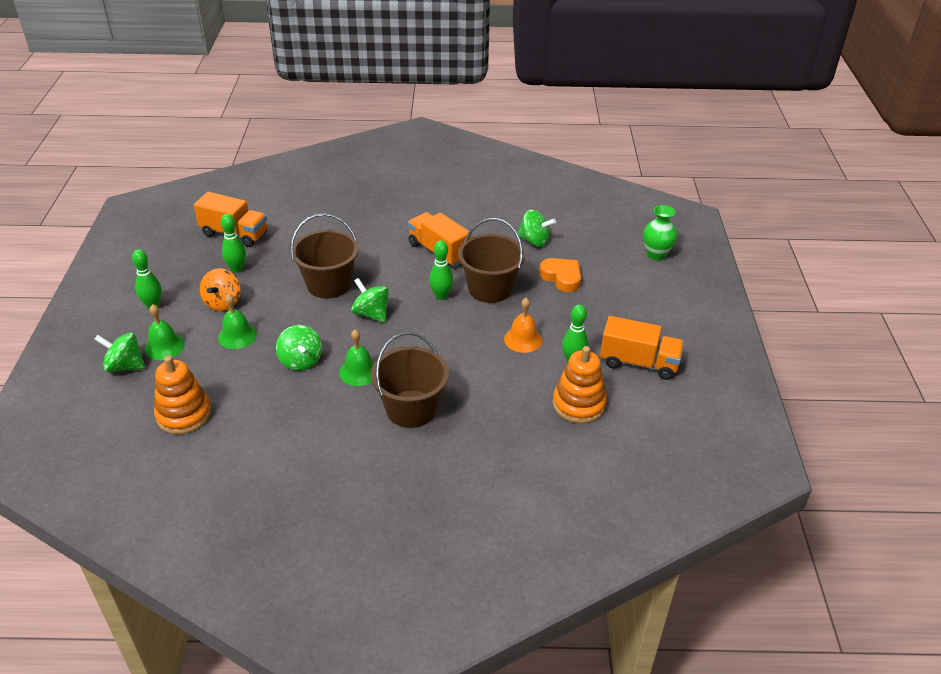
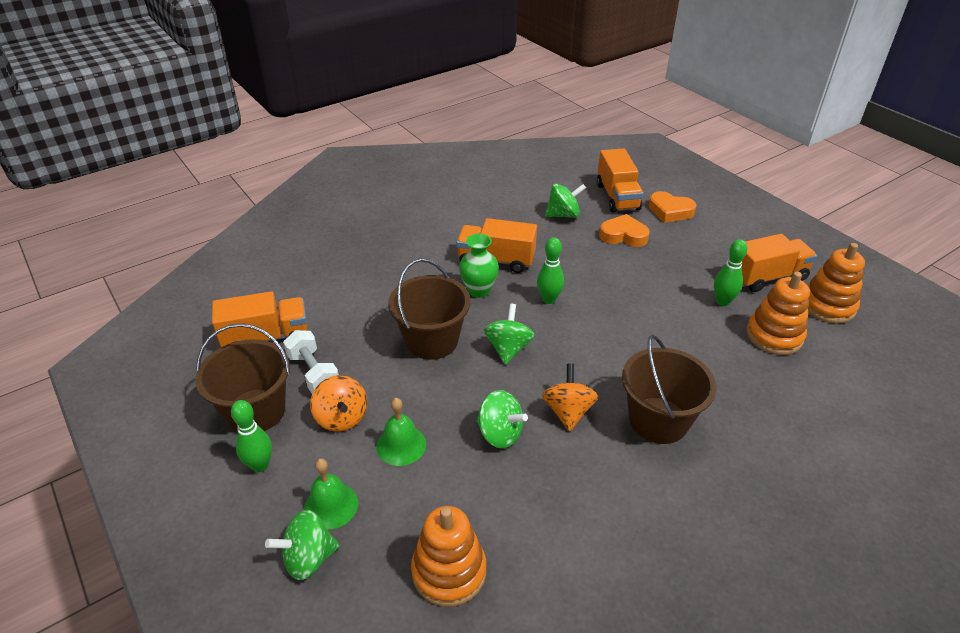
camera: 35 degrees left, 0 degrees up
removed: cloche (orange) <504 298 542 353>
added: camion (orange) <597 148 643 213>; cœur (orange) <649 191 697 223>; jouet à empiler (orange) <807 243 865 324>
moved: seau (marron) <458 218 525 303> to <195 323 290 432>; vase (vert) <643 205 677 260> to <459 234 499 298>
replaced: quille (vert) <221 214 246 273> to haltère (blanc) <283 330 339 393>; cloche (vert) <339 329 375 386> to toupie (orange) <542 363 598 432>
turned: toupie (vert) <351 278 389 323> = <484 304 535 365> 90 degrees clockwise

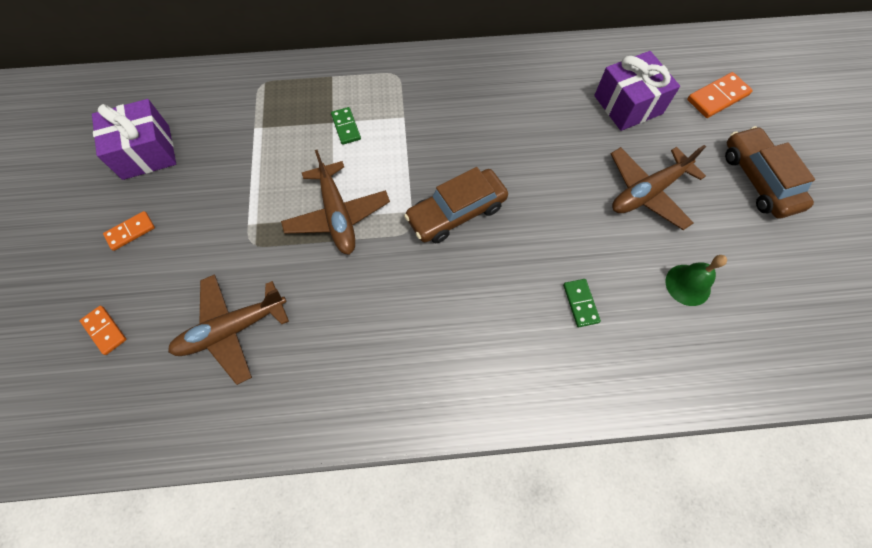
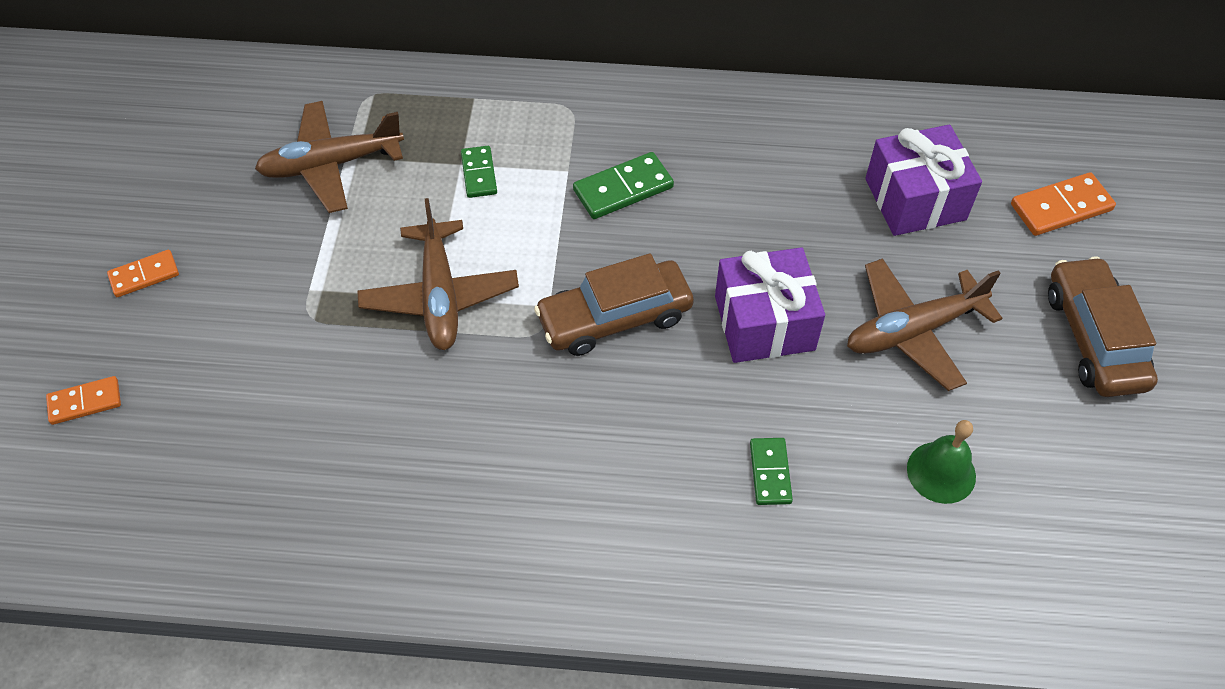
camera: 10 degrees right, 10 degrees down
added: domino (vert) <573 152 674 219>
moved: avion (marron) <168 274 289 385> to <255 101 404 213>; cadeau (violet) <92 99 176 180> to <715 247 825 363>
turned: domino (orange) <80 306 127 355> = <46 376 121 425> 75 degrees counterclockwise

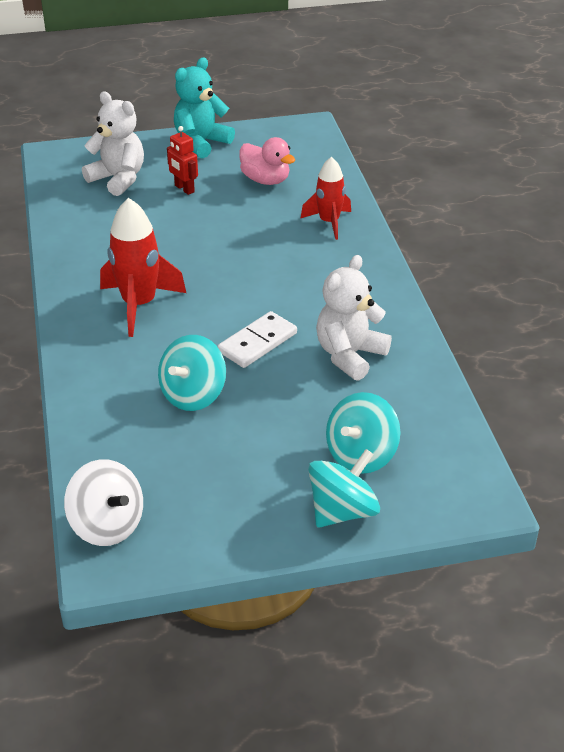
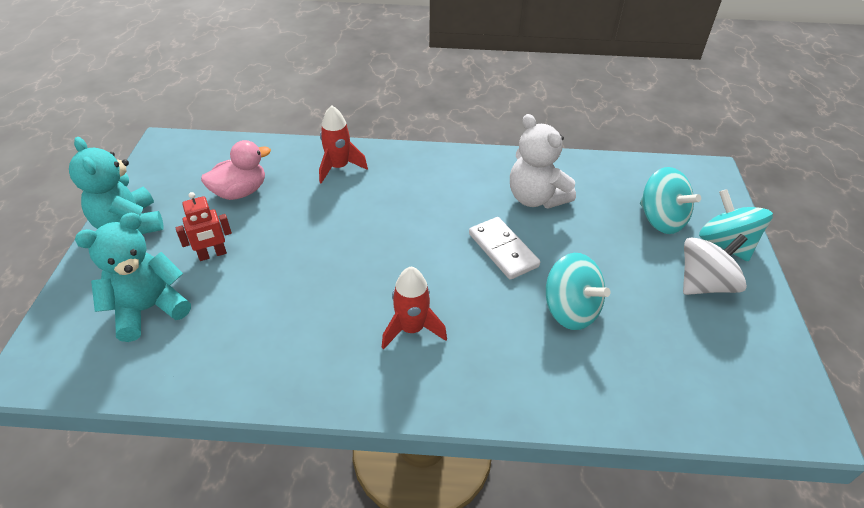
camera: 75 degrees left, 5 degrees up
moved: toupie (blanc) <64 459 143 546> to <683 234 748 295>
recoloured: ours en peluche (blanc) <82 91 144 196> to ours en peluche (turquoise) <75 213 191 342>
resized: fusée (rouge) <100 198 186 337> = <382 267 447 350> x0.66

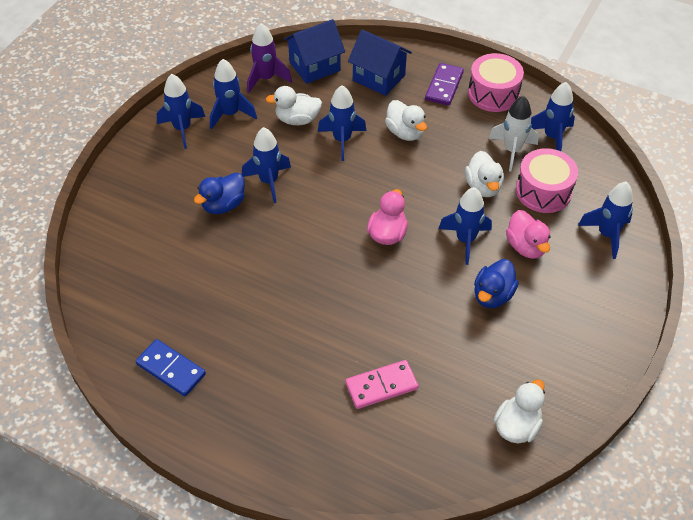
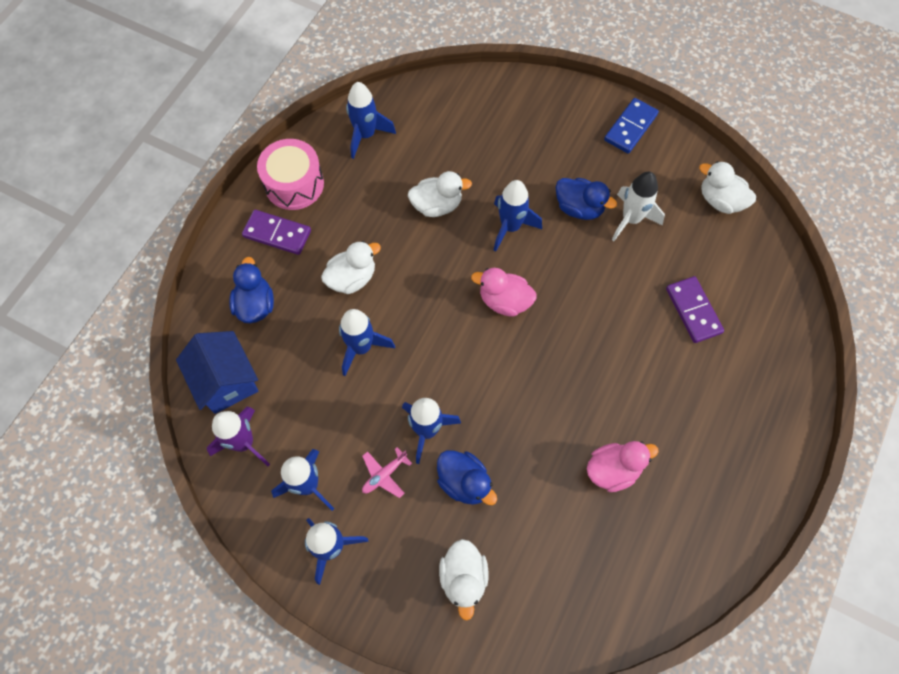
camera: 90 degrees left, 15 degrees up
removed: tambour (rose) <516 148 578 213>; fusée (bleu) <578 182 633 259>
added: avion (rose) <362 447 412 498>
moved: canard (blanc) <266 86 322 125> to <439 539 488 620>; canard (rose) <506 210 551 259> to <587 441 659 492>; domino (bleu) <136 339 206 396> to <604 98 659 154>; fusée (blanc) <488 96 539 172> to <612 172 665 241>
replaced: maison (bleu) <348 30 412 96> to canard (bleu) <229 257 274 323>
recoloured: domino (rose) <346 360 418 409> to domino (violet) <666 276 724 343>

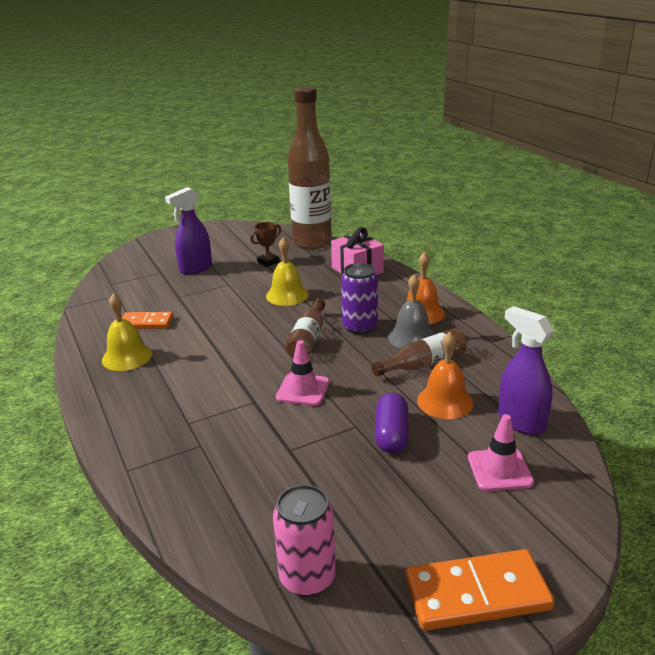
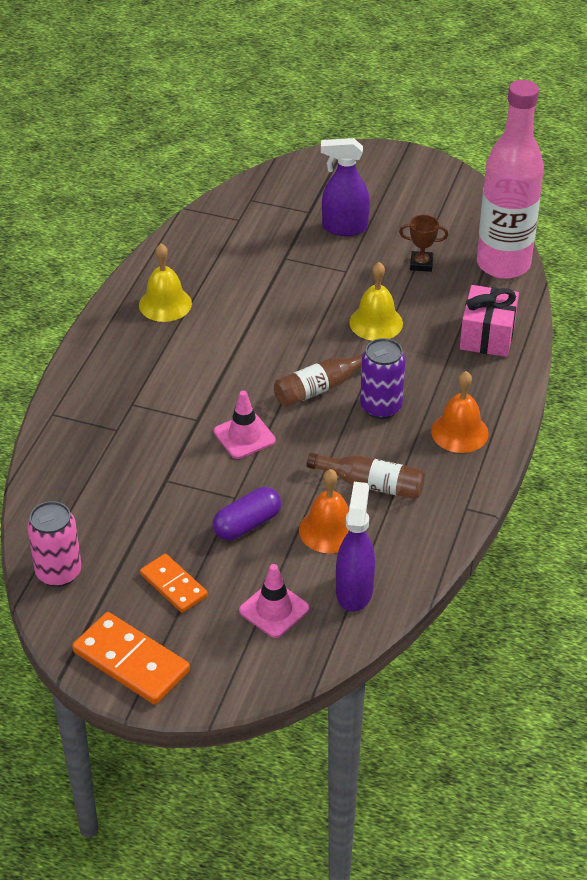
camera: 45 degrees right, 15 degrees up
removed: cloche (gris) <388 274 435 349>
moved: domino (orange) <122 312 173 329> to <140 554 208 613>
recoloured: bouteille (marron) <288 87 332 250> to bouteille (rose) <477 80 544 279>

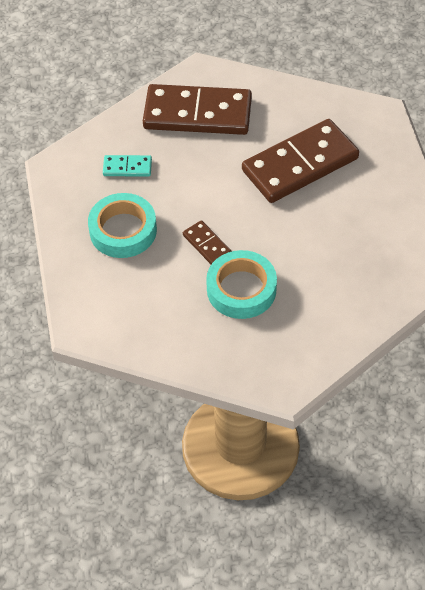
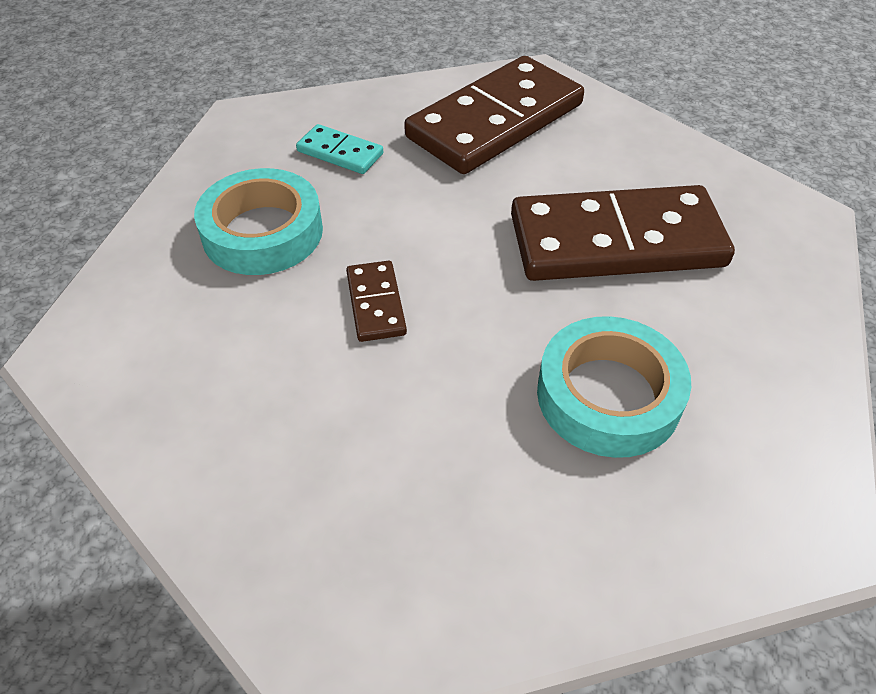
camera: 25 degrees right, 5 degrees down
moved: ruban adhésif (turquoise) <206 250 277 319> to <537 316 691 458>
turned: domino (marron) <143 84 252 135> = <404 56 584 174> 75 degrees counterclockwise

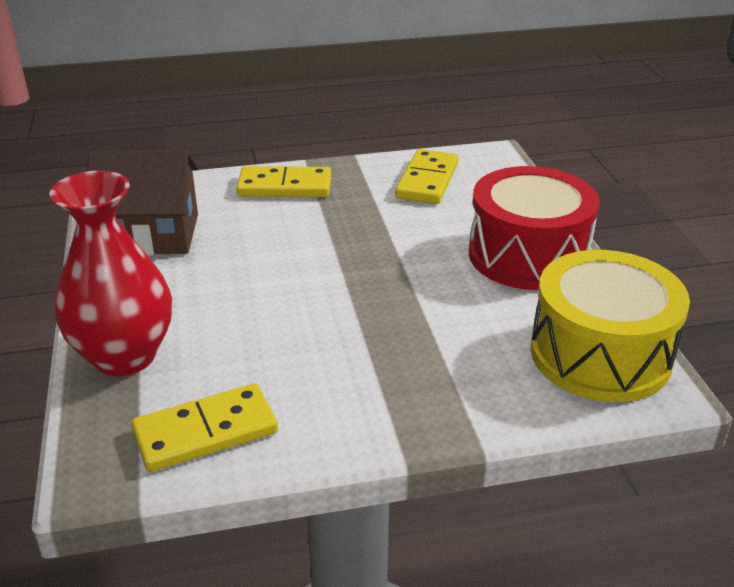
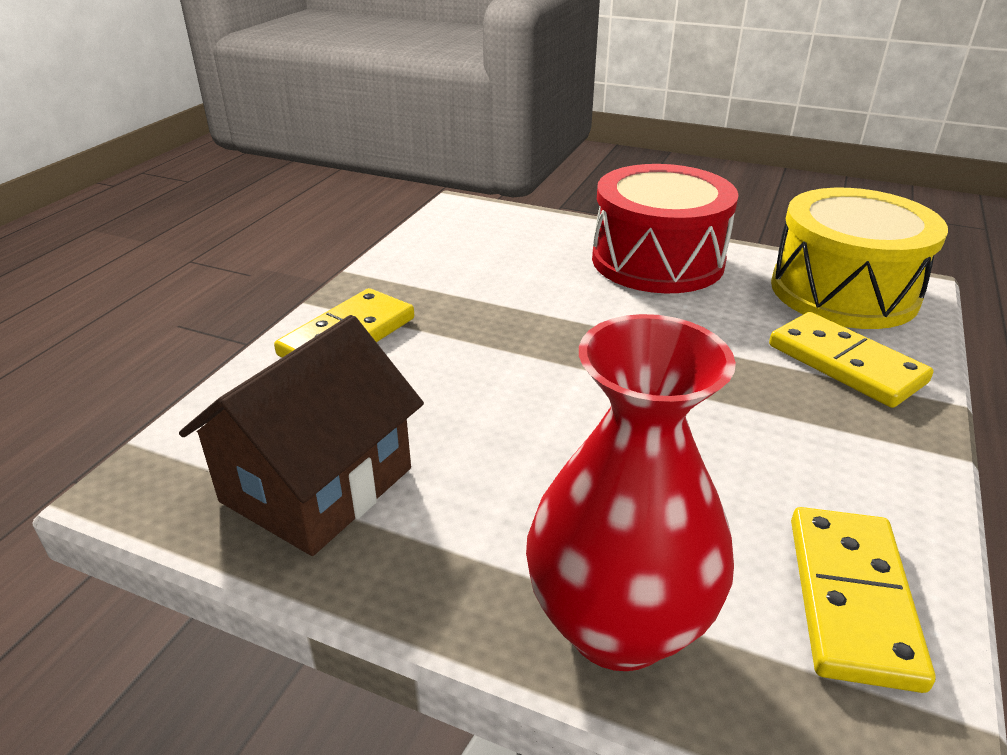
camera: 55 degrees left, 0 degrees up
moved: domino (jaune) <395 149 459 204> to <769 312 934 408>

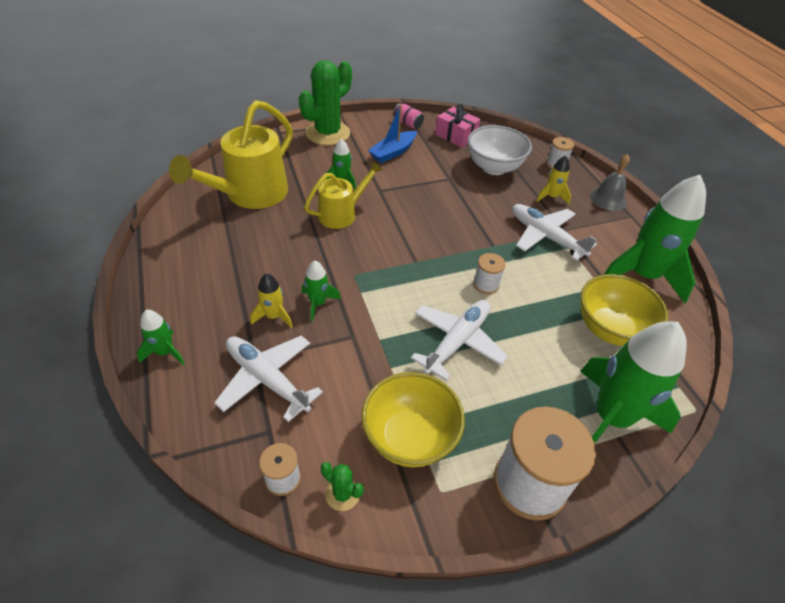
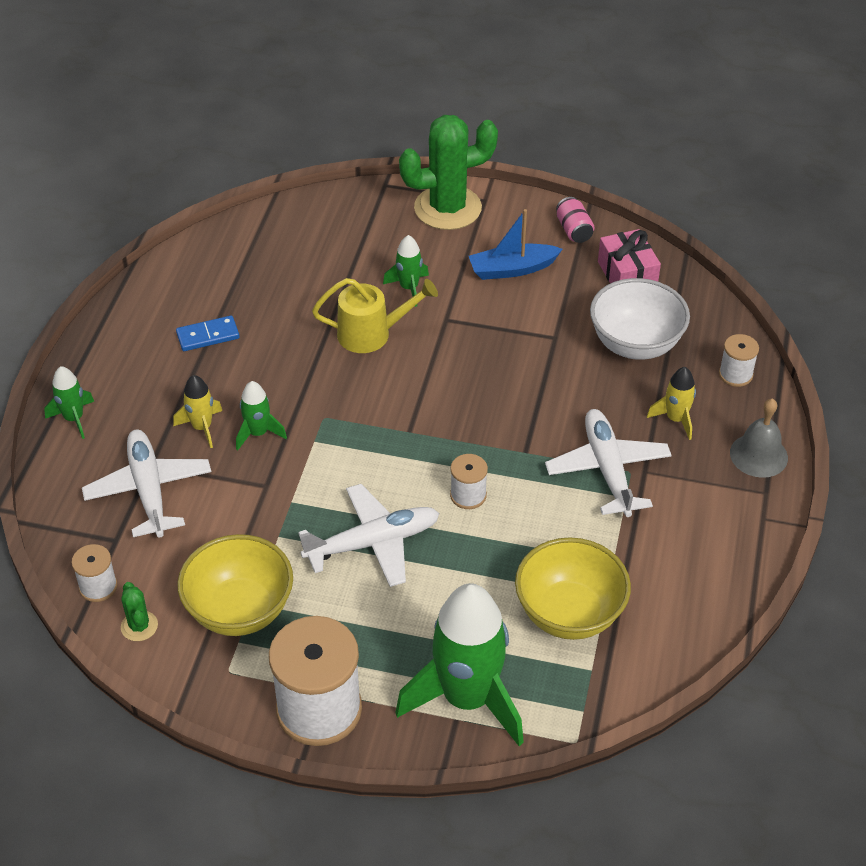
camera: 35 degrees right, 0 degrees up
removed: arrosoir (jaune) <169 100 293 209>; fusée (vert) <604 175 706 303>
added: domino (bleu) <176 316 240 351>

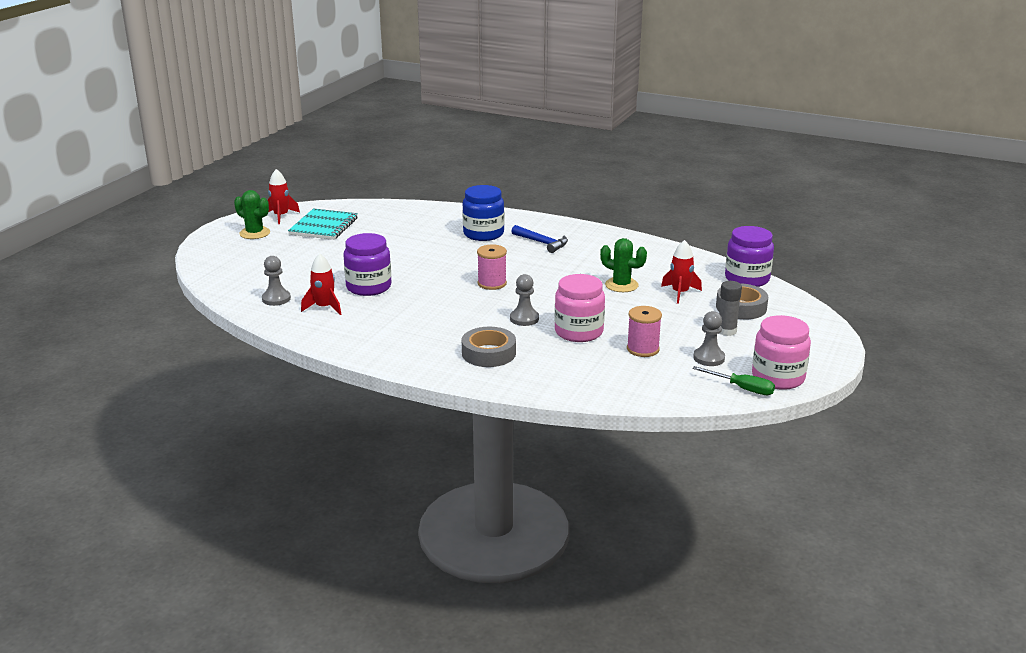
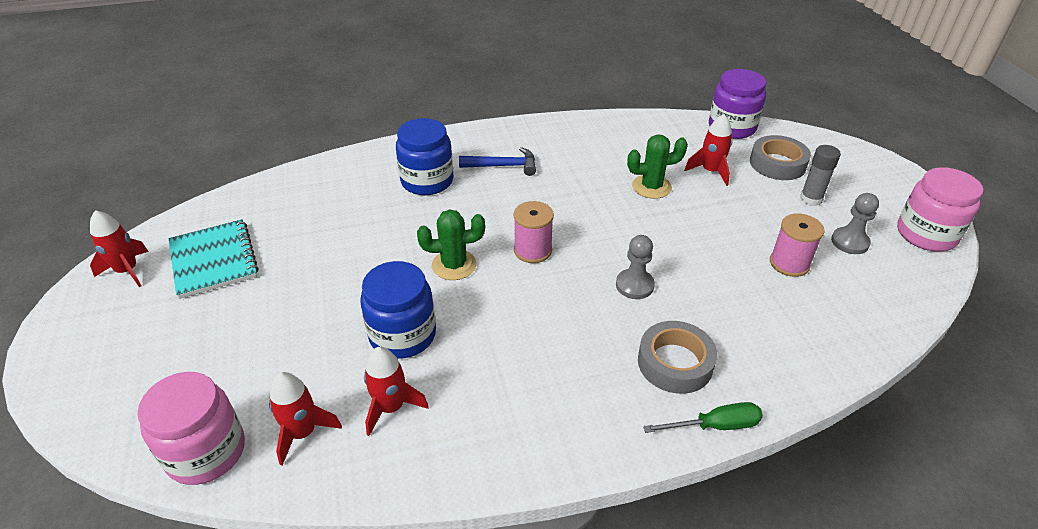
camera: 40 degrees left, 15 degrees up
moved: bocal (rose) <555 274 605 342> to <137 372 245 485>; cactus (vert) <234 190 270 239> to <417 209 485 280>; tournevis (vert) <692 366 775 395> to <643 402 763 433>
replaced: pion (gris) <262 256 291 306> to fusée (rouge) <269 372 342 466>
recoloured: bocal (violet) <343 233 391 296> to bocal (bleu) <360 261 436 359>

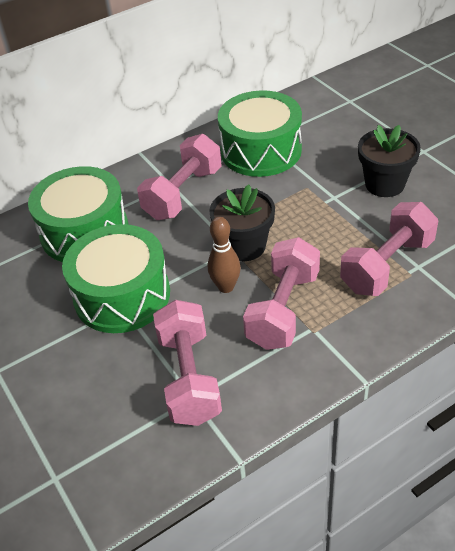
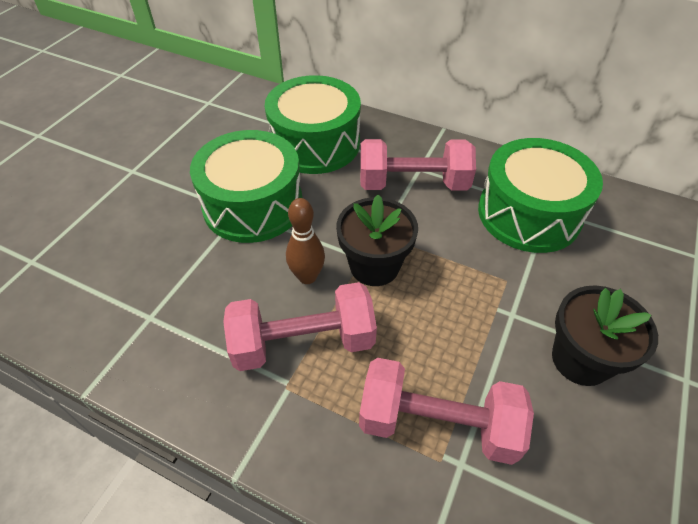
camera: 55 degrees right, 5 degrees up
removed: haltère (rose) <153 300 222 426>

